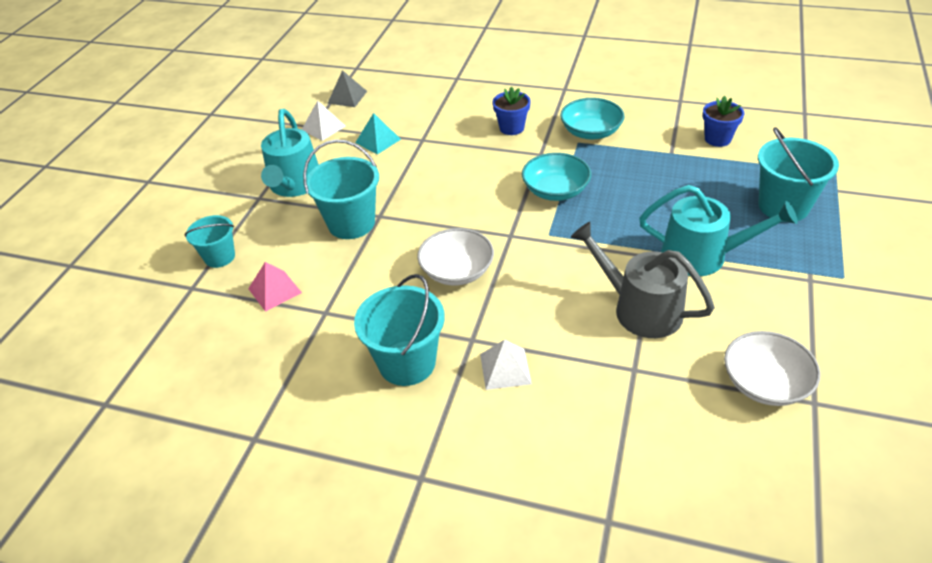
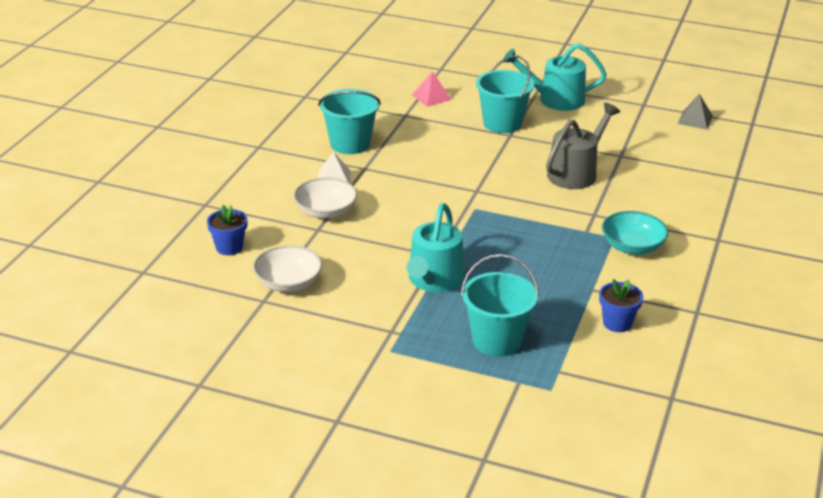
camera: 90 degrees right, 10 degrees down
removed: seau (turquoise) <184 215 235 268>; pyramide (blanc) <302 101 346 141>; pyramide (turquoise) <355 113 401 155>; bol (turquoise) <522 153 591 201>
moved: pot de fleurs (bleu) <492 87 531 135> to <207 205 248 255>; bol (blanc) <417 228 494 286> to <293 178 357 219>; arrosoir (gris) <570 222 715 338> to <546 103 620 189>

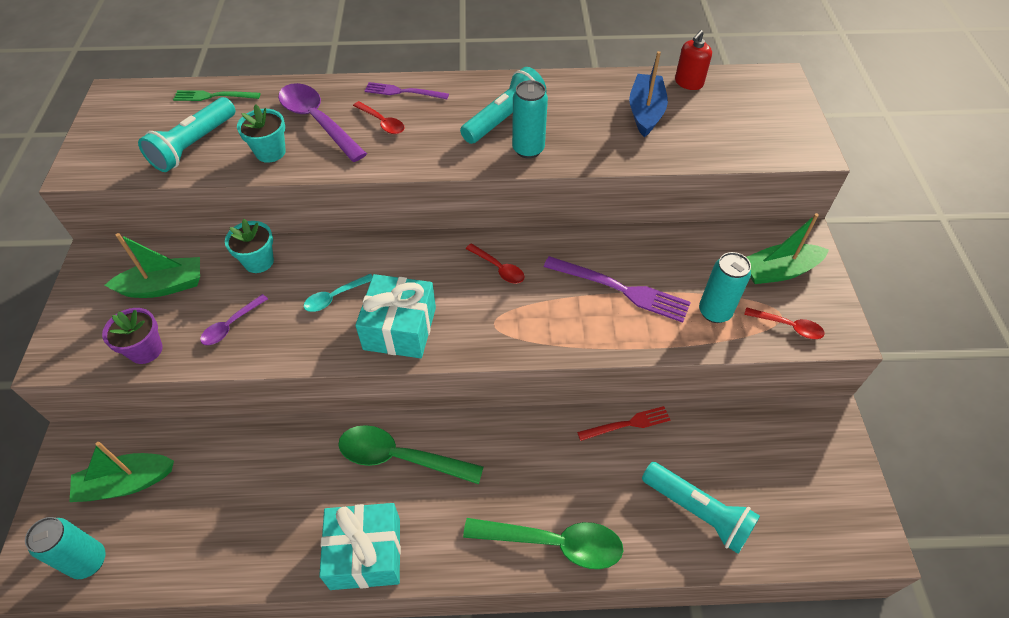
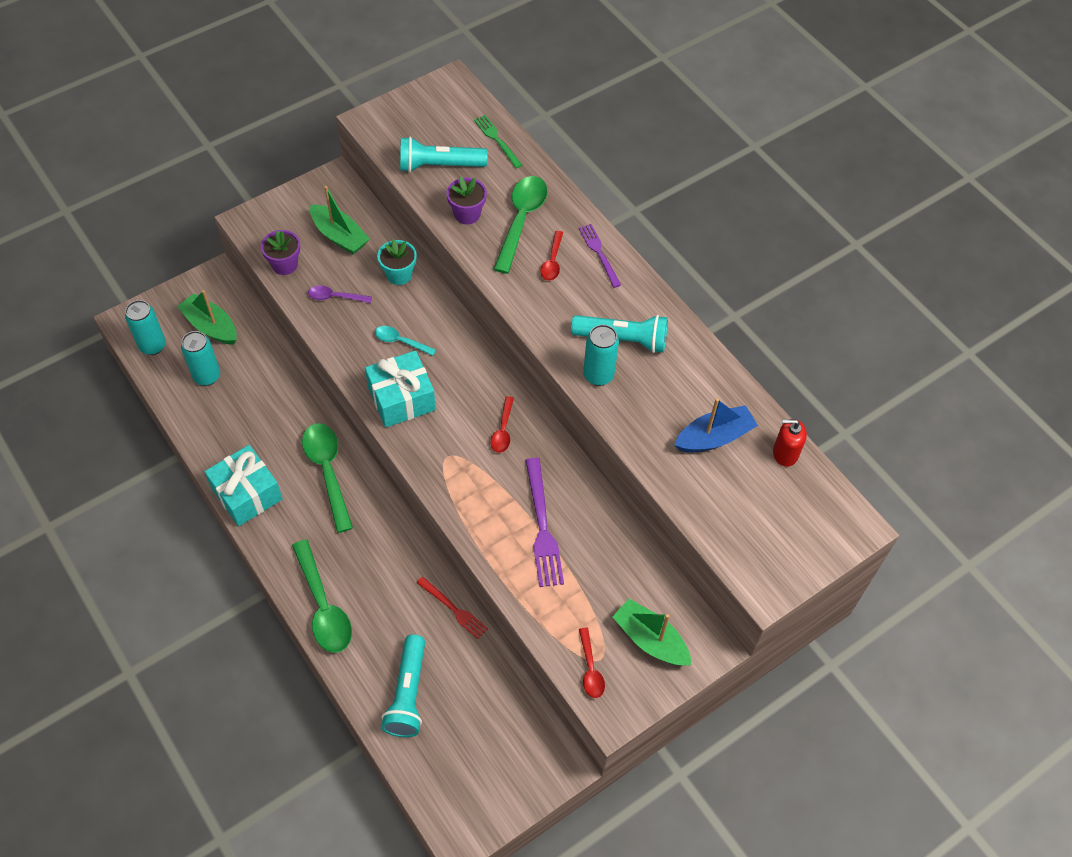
camera: 55 degrees right, 5 degrees up
moved: canette (turquoise) <699 252 751 323> to <181 331 220 386>
recoloured: pot de fleurs (turquoise) <237 104 286 163> to pot de fleurs (violet) <447 177 487 224>; cuillère (violet) <278 83 367 162> to cuillère (vert) <494 176 548 274>

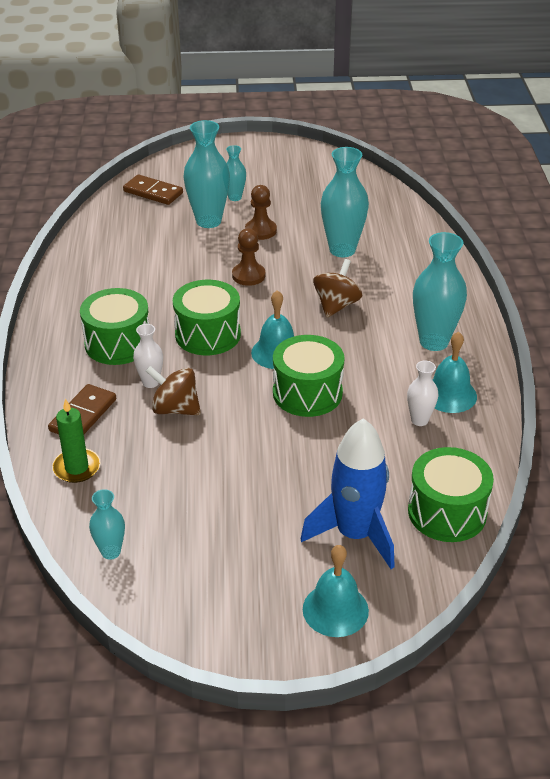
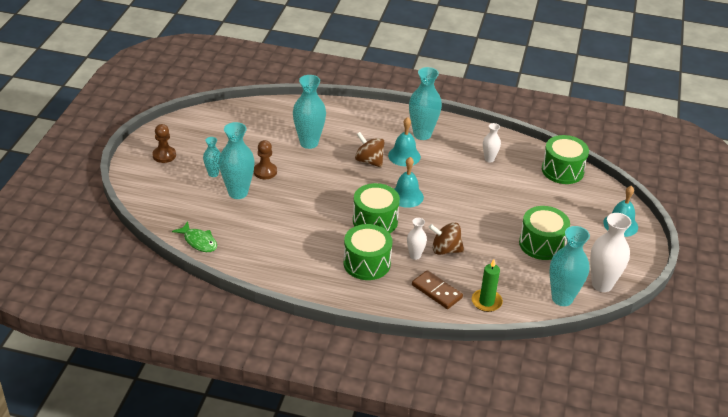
camera: 75 degrees left, 0 degrees up
removed: domino (marron) <123 174 183 205>; fusée (bleu) <301 418 395 569>
added: poisson (vert) <172 221 217 252>; vase (blanc) <590 213 632 292>
moved: pion (marron) <232 228 265 286> to <152 124 176 163>; cloche (turquoise) <433 331 477 413> to <388 117 421 166>; tambour (vert) <273 335 344 417> to <519 206 570 260>
turned: toupie (marron) <146 366 201 415> = <428 222 464 255> 60 degrees clockwise
resized: vase (turquoise) <89 489 125 560> = <549 226 590 306> x1.85

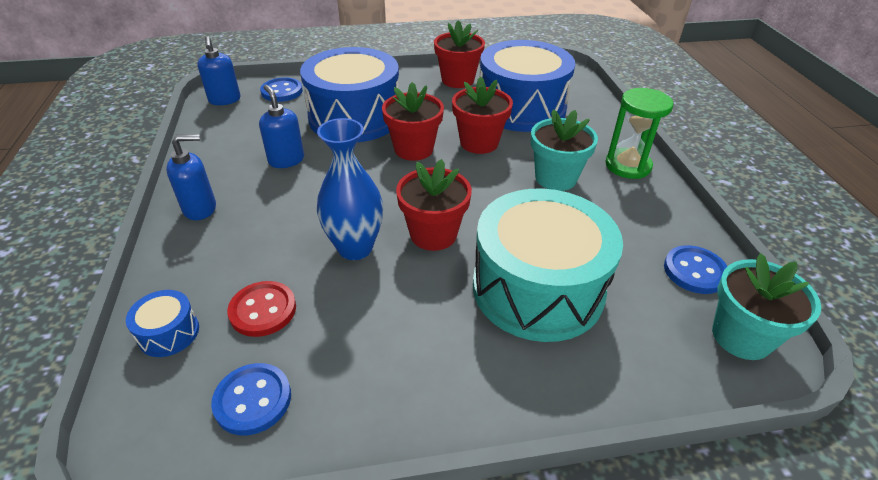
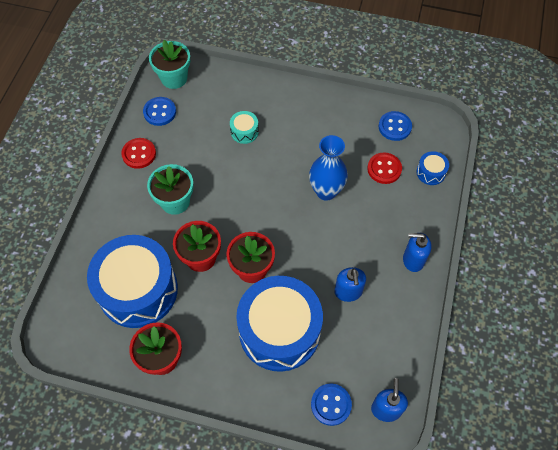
camera: 155 degrees left, 20 degrees up
removed: pot de fleurs (rouge) <396 159 472 251>; sablier (vert) <605 88 674 179>
added: bouton (rouge) <121 138 156 169>
resized: tambour (turquoise) <473 188 623 342> = <230 111 259 144> x0.40

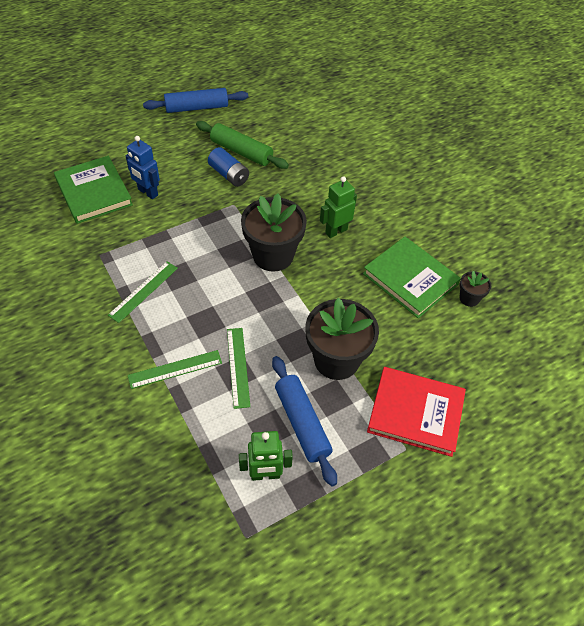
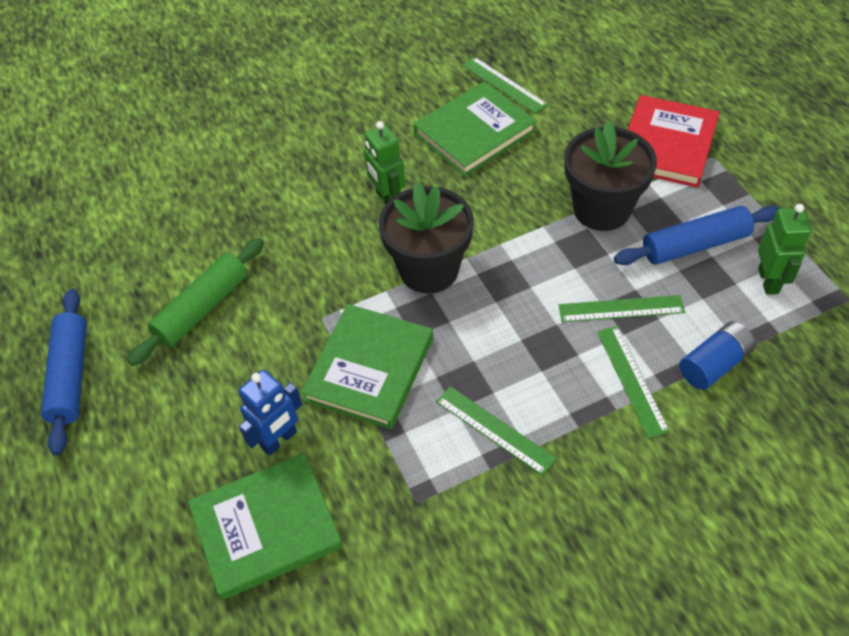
camera: 80 degrees left, 0 degrees up
added: livre (vert) <301 304 433 429>
moved: pile (bleu) <208 147 249 187> to <679 321 755 390>
replaced: pot de fleurs (noir) <460 271 491 307> to règle (vert) <463 57 548 114>

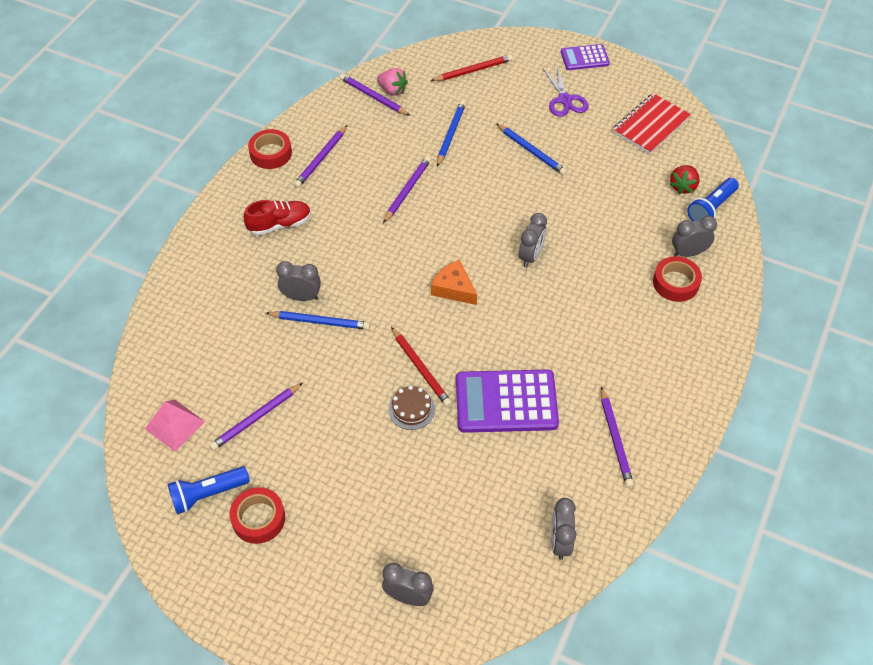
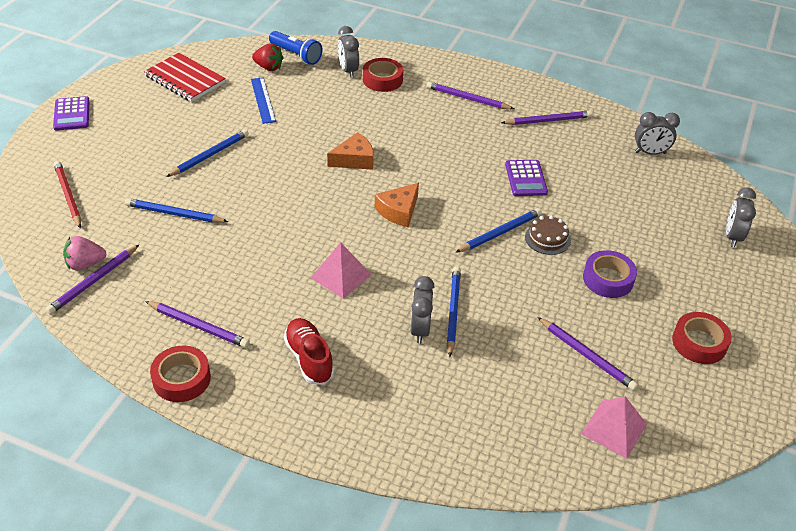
camera: 95 degrees left, 10 degrees down
removed: lampe de poche (bleu) <168 466 250 514>; ciseaux (violet) <542 64 588 117>
added: règle (bleu) <251 77 276 124>; pyramide (rose) <311 242 372 299>; ruban adhésif (violet) <583 250 637 298>
moved: crayon (violet) <383 156 431 223> to <427 82 514 109>
replaced: réveil (gris) <519 213 547 267> to fromage (orange) <327 132 374 170>
recoloured: crayon (rouge) <391 327 452 407> to crayon (bleu) <455 208 542 253>
turned: fraise (rose) <377 68 408 96> = <63 236 106 270> 135 degrees counterclockwise
resized: calculatrice (violet) <456 369 559 433> = <505 160 548 196> x0.57

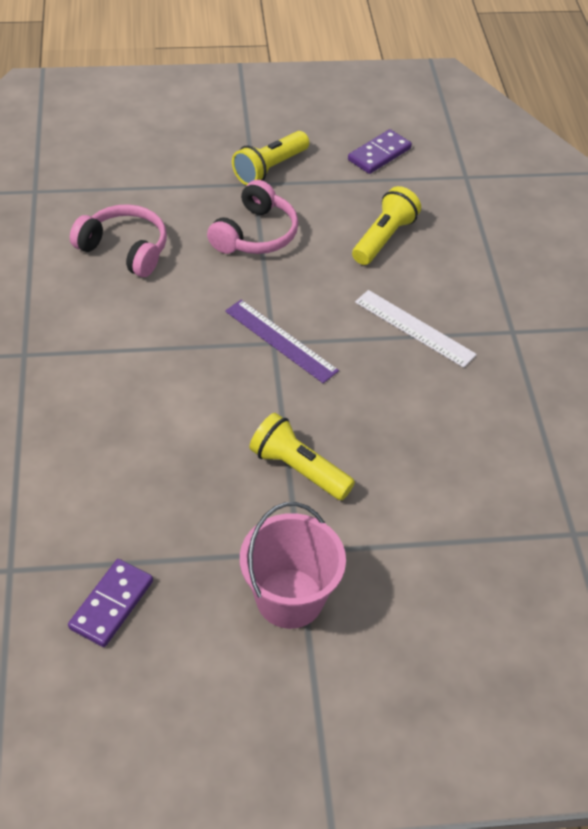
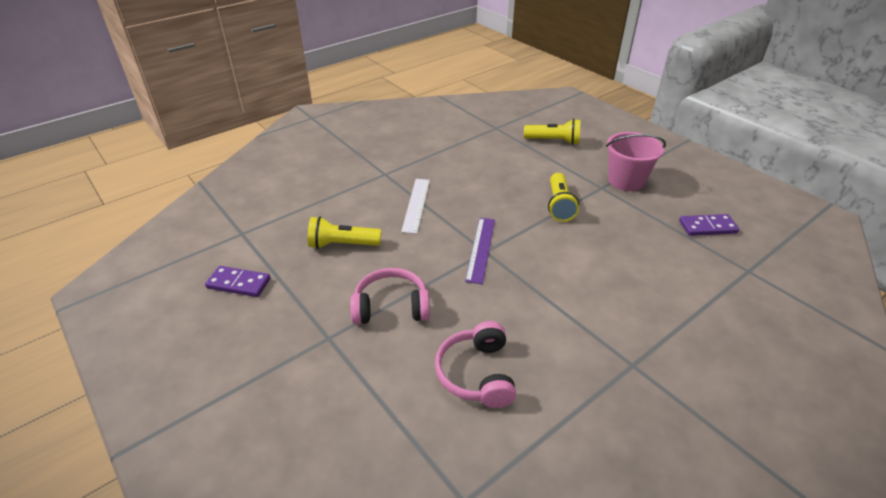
camera: 120 degrees left, 10 degrees down
moved: lampe de poche (jaune) <232 131 309 185> to <524 119 581 145>

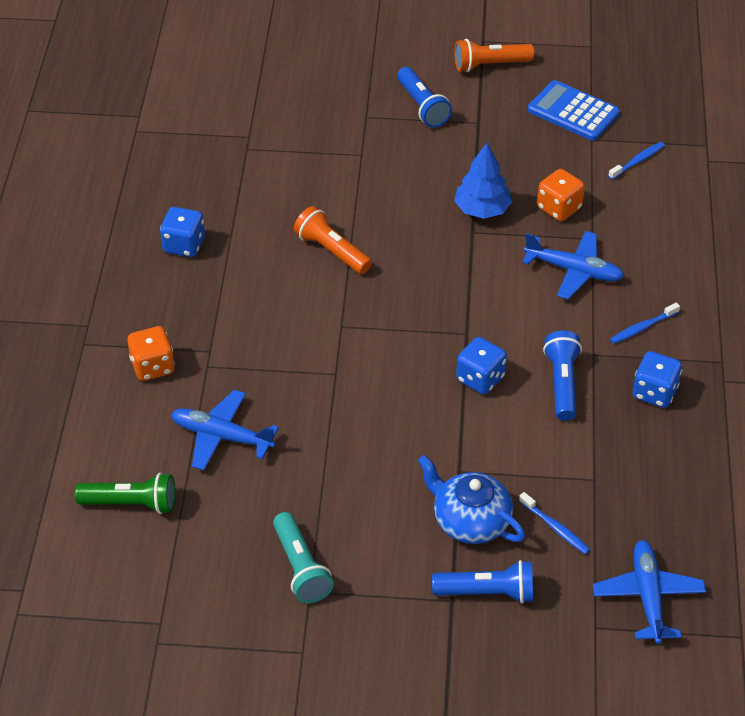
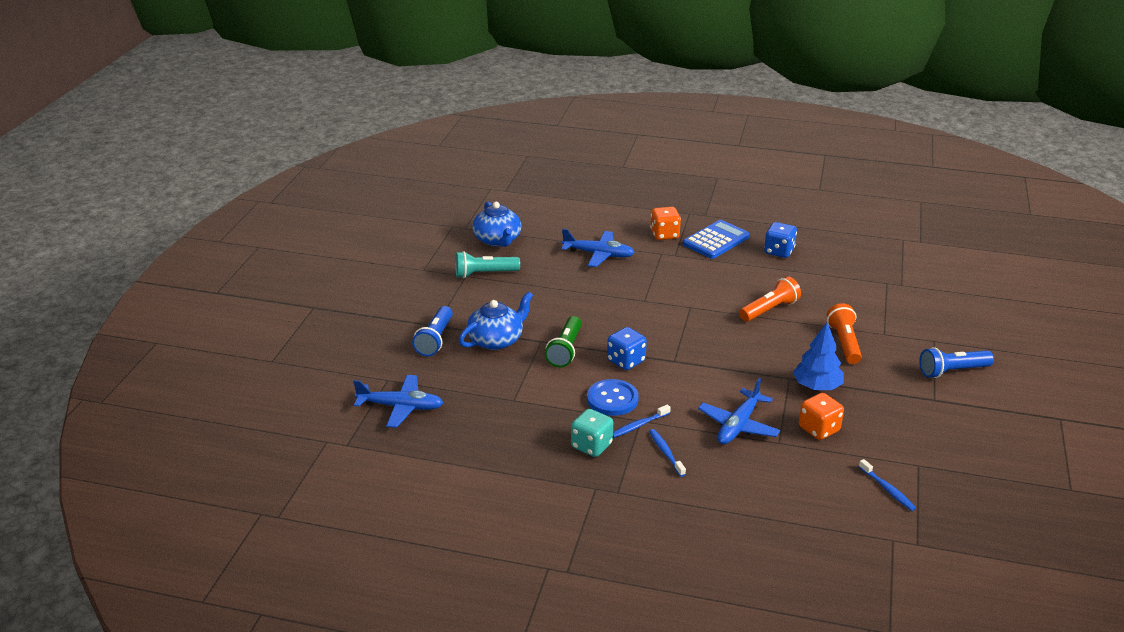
camera: 100 degrees right, 15 degrees down
added: théière (bleu) <472 201 521 247>
moved: lampe de poche (vert) <75 473 175 514> to <545 316 582 367>; brosse à dents (bleu) <519 492 590 554> to <613 404 671 438>; calculatrice (bleu) <528 80 620 141> to <683 220 750 259>; lampe de poche (orange) <455 39 534 72> to <827 303 862 364>
replaced: lampe de poche (bleu) <543 330 582 421> to bouton (bleu) <587 379 639 416>
recoloured: dé (bleu) <633 351 682 408> to dé (turquoise) <571 409 613 457>
turned: avion (bleu) <171 390 279 470> = <561 229 635 267> 75 degrees clockwise

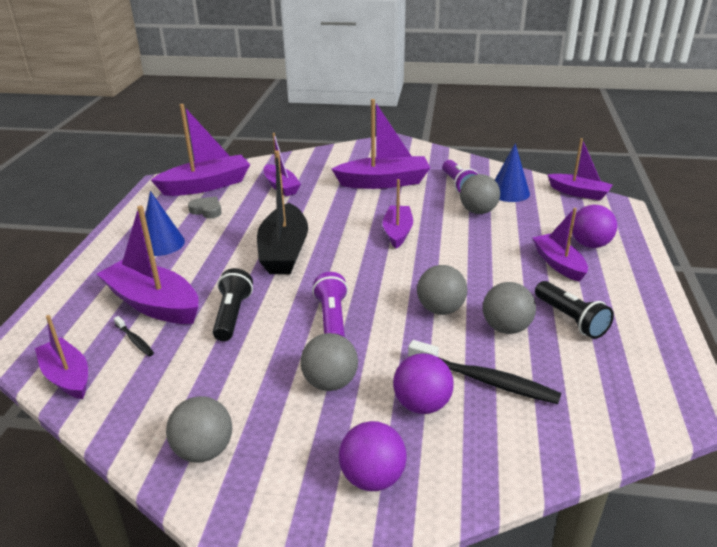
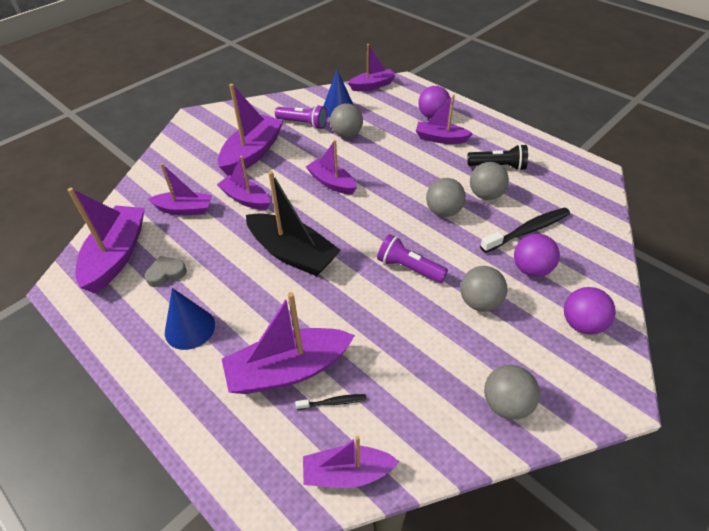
camera: 55 degrees left, 15 degrees up
removed: lampe de poche (noir) <213 268 253 341>
added: bateau (violet) <217 156 270 210>

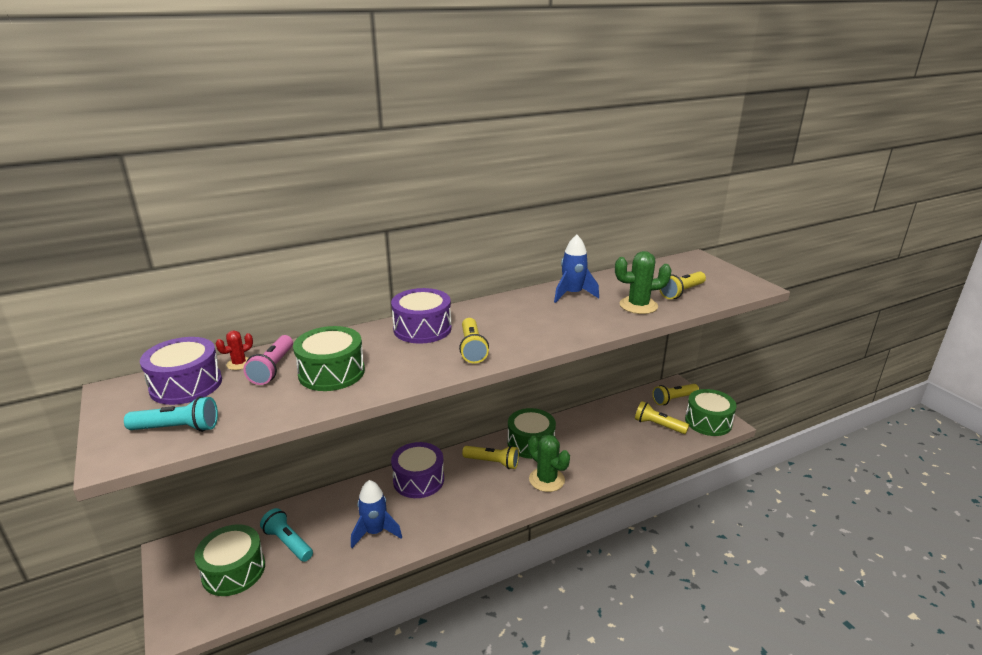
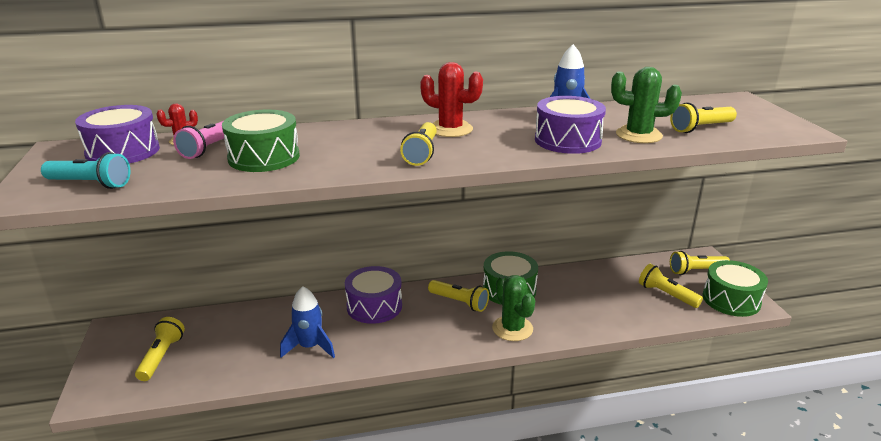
camera: 15 degrees right, 0 degrees up
removed: lampe de poche (turquoise) <260 508 313 562>
added: cactus (rouge) <420 62 483 137>
moved: tambour (violet) <391 288 452 344> to <535 96 606 154>
replaced: tambour (vert) <194 524 265 596> to lampe de poche (jaune) <135 317 185 381>

